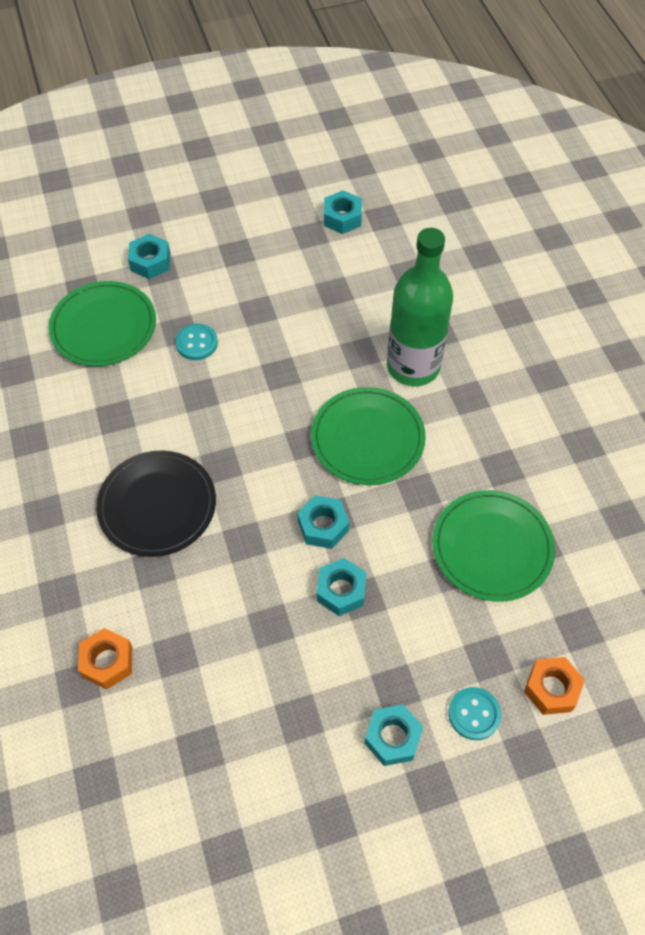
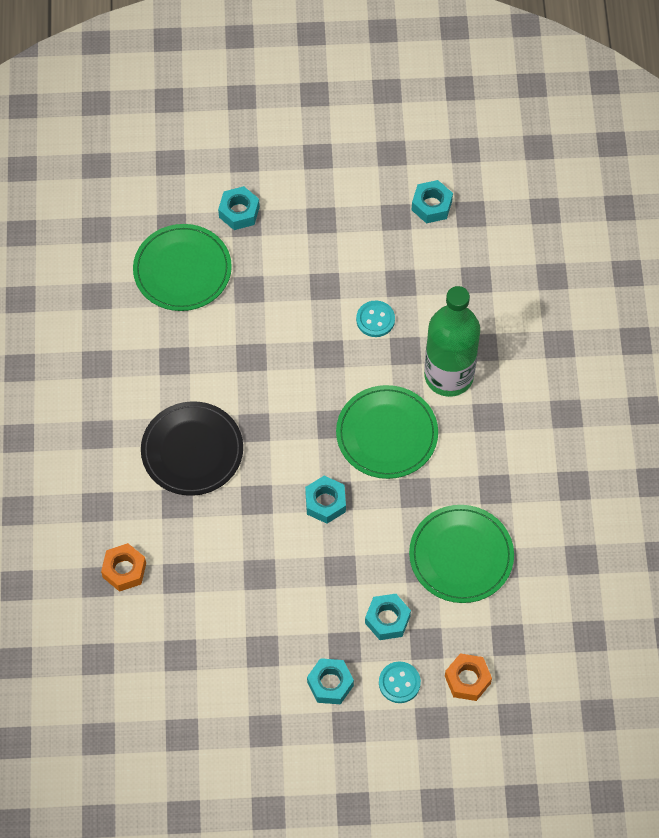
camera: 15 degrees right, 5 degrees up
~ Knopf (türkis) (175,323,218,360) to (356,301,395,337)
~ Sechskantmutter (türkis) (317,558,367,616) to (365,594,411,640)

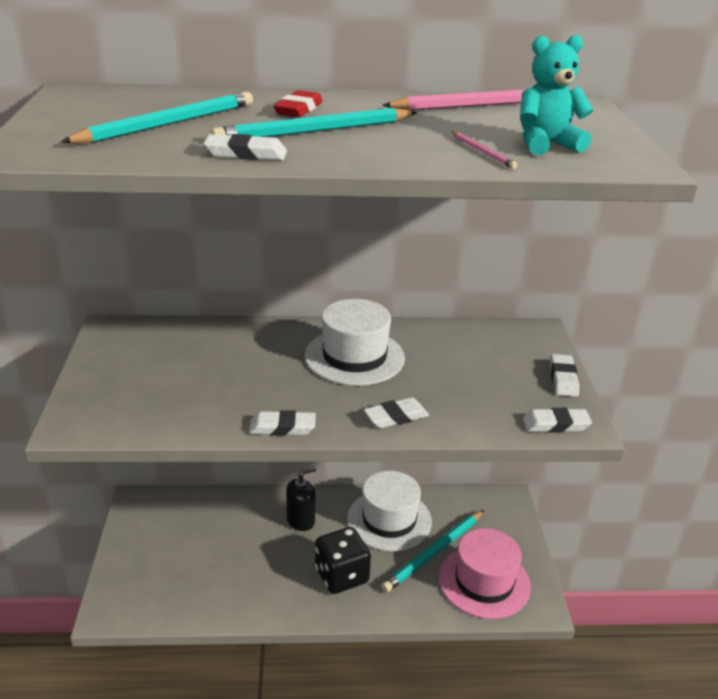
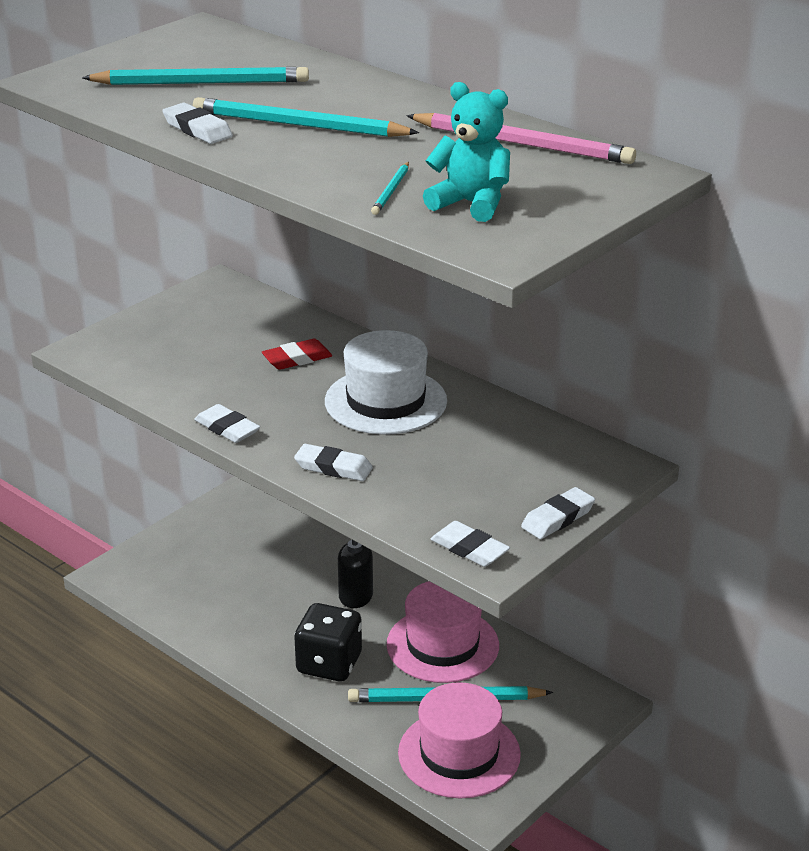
camera: 45 degrees right, 0 degrees up
~ Radiergummi (rot) (274,90,322,117) to (262,339,332,370)
~ Bleistift (rosa) (451,131,517,169) to Bleistift (türkis) (371,162,409,215)
~ Hut (weiß) (347,471,432,551) to Hut (rosa) (386,581,499,683)

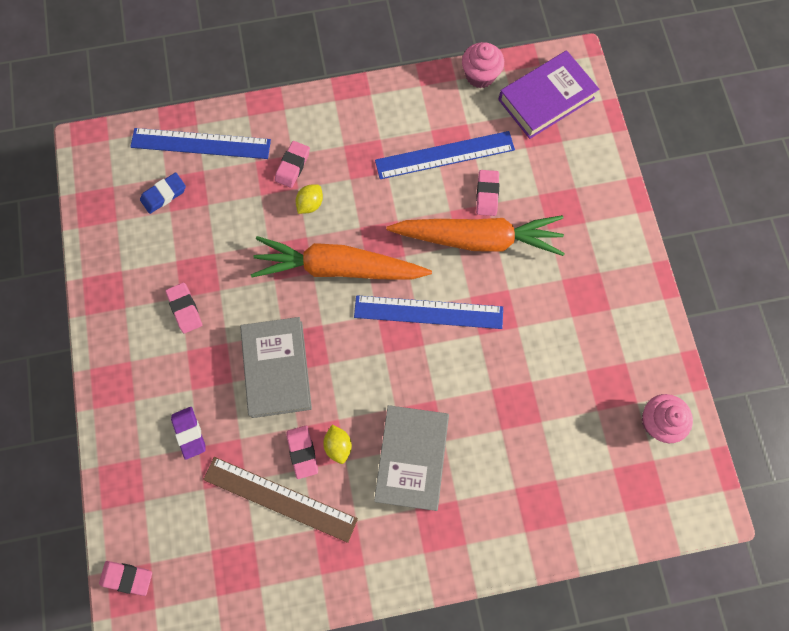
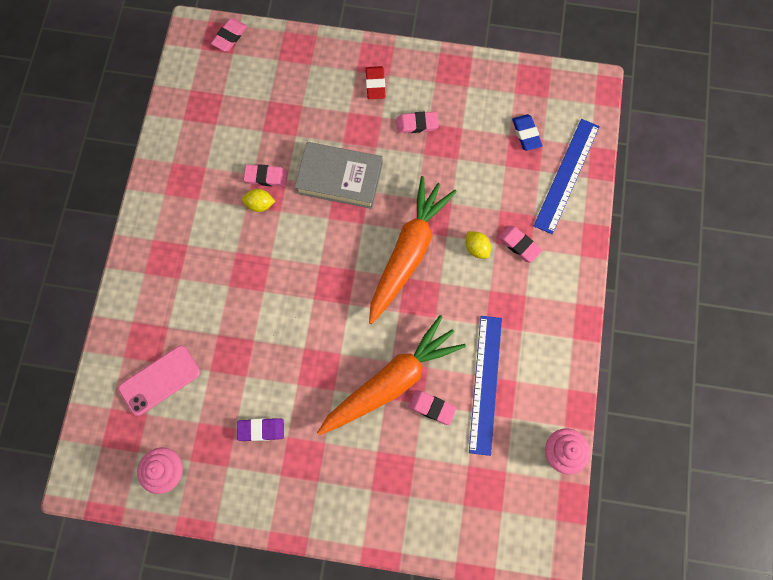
camera: 110 degrees right, 0 degrees up
- Buch (lila) (498,50,599,139)
~ Karotte (orange) (386,215,565,256) = (317,315,466,435) 150 degrees counterclockwise
- Lineal (blau) (354,295,503,329)
- Buch (grau) (374,405,449,511)
~ Radiergummi (lila) (171,407,206,460) to (237,418,284,441)
- Lineal (braun) (203,457,358,543)
+ Radiergummi (rot) (366,66,386,99)
+ Handy (rosa) (118,346,200,416)

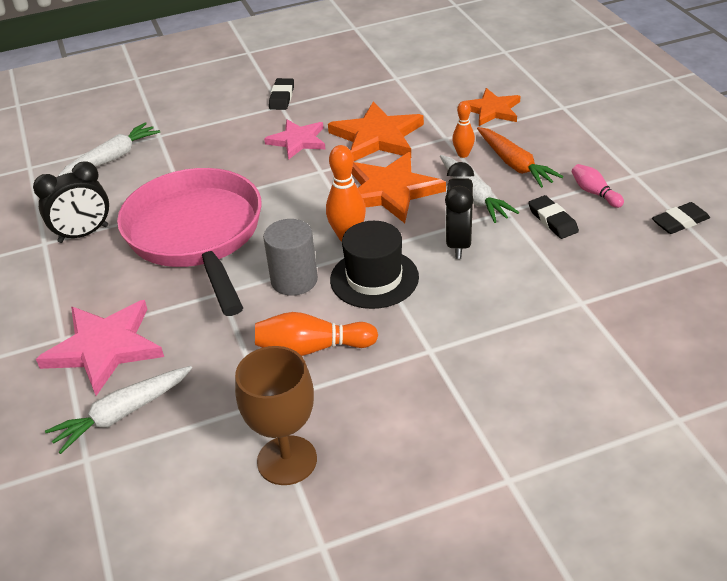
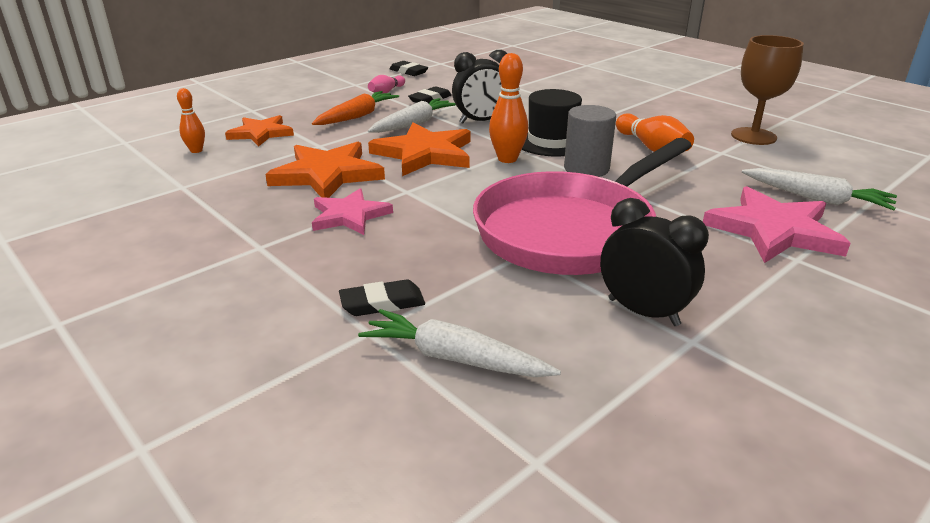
camera: 115 degrees left, 10 degrees down
~ Radiergummi (schwarz) (269,78,294,110) to (339,279,425,316)
~ Bowlingkegel (orange) (452,101,475,158) to (177,88,205,153)

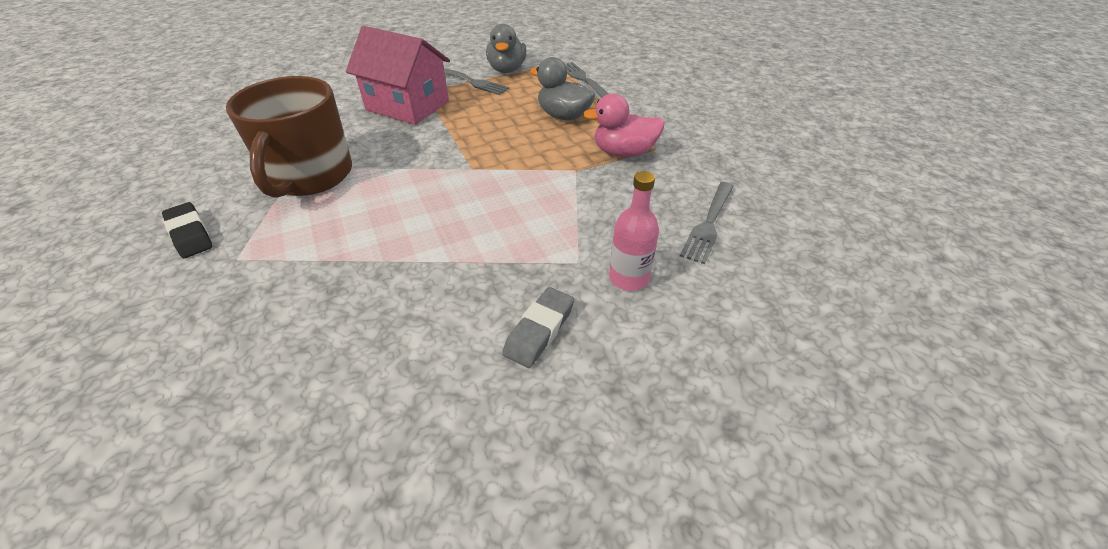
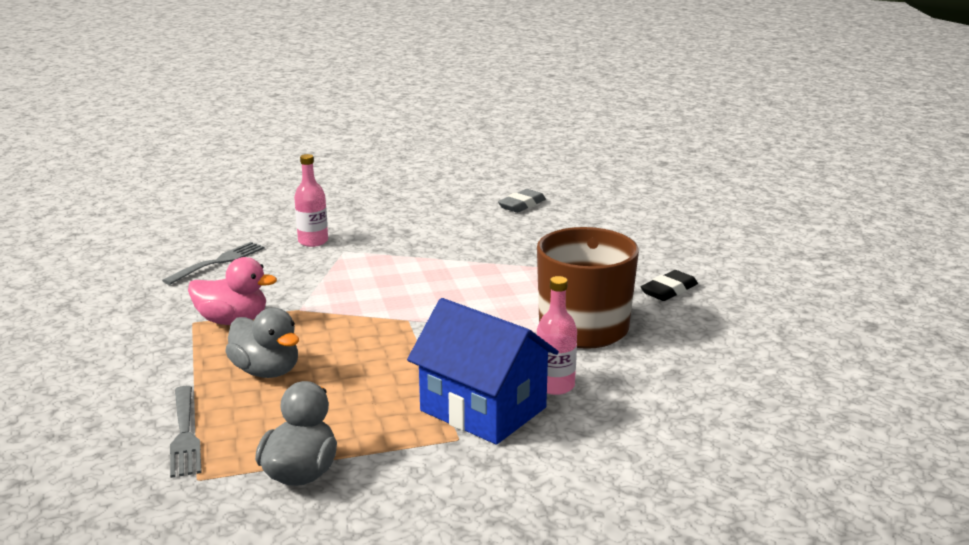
camera: 170 degrees left, 20 degrees down
~ Haus (rosa) (346,26,450,125) to Haus (blau) (407,298,559,445)
- Gabel (grau) (444,68,509,95)
~ Radiergummi (schwarz) (162,202,213,258) = (641,270,698,301) 75 degrees clockwise
~ Radiergummi (grau) (502,287,574,368) to (498,189,546,213)
+ Flasche (rosa) (537,276,577,395)

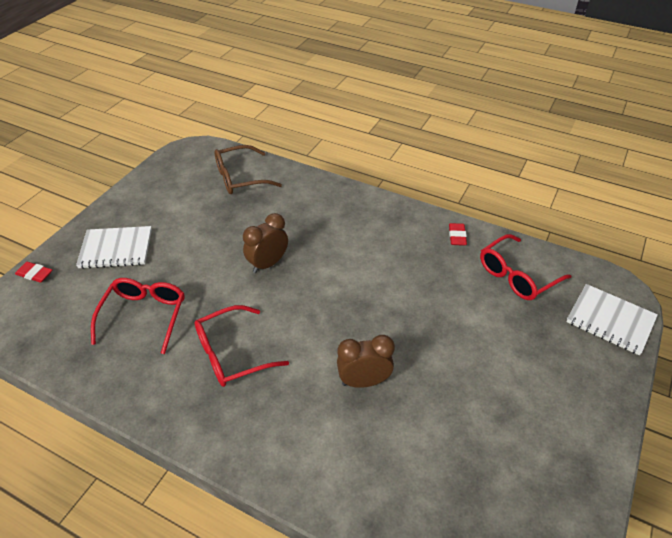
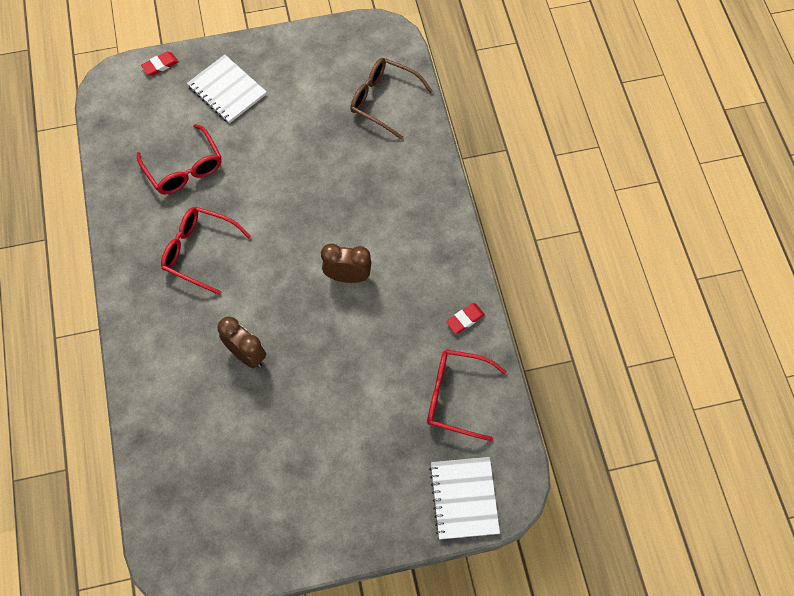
camera: 50 degrees right, 20 degrees up
~ Wecker (braun) (243,213,288,273) to (321,243,372,283)
~ Radiergummi (rot) (15,262,52,283) = (141,51,179,76) 75 degrees clockwise
~ Brille (rot) (91,278,185,354) = (137,124,222,194) 90 degrees clockwise

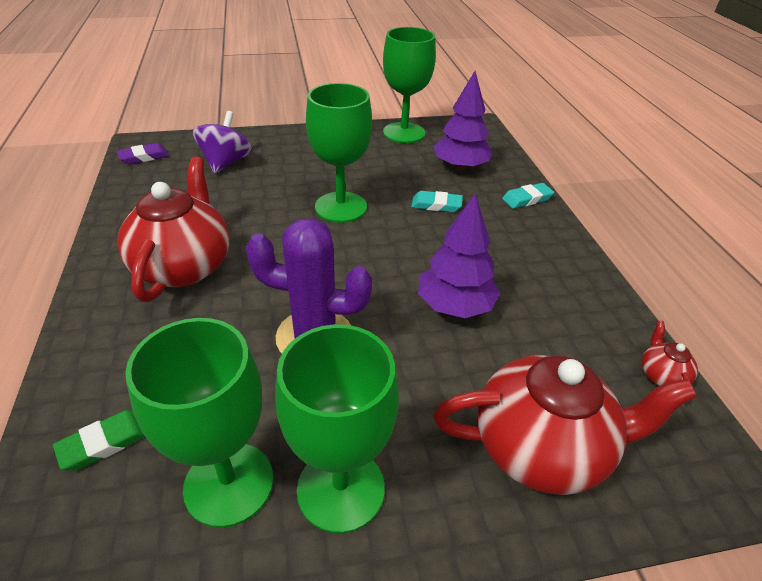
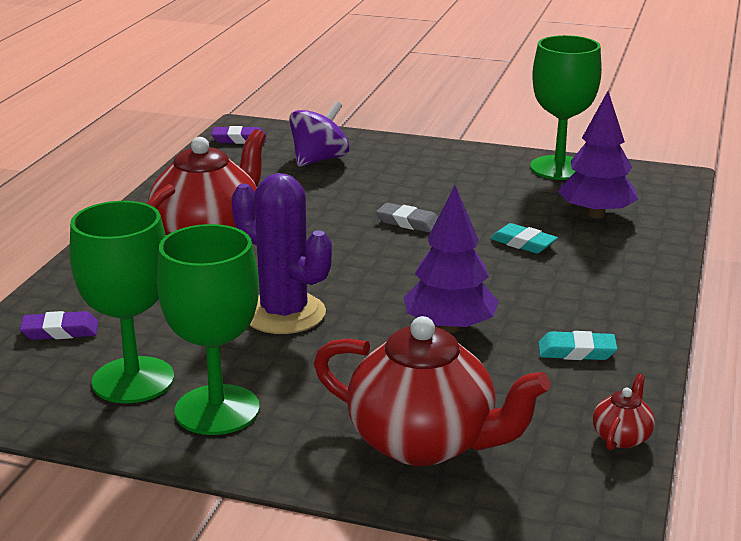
camera: 30 degrees right, 15 degrees down
~ Kelch (grün) (306,83,372,223) to Radiergummi (grau) (376,203,438,233)
~ Radiergummi (türkis) (502,183,554,209) to (538,331,617,360)
~ Radiergummi (grün) (53,410,145,471) to Radiergummi (lila) (20,311,98,340)

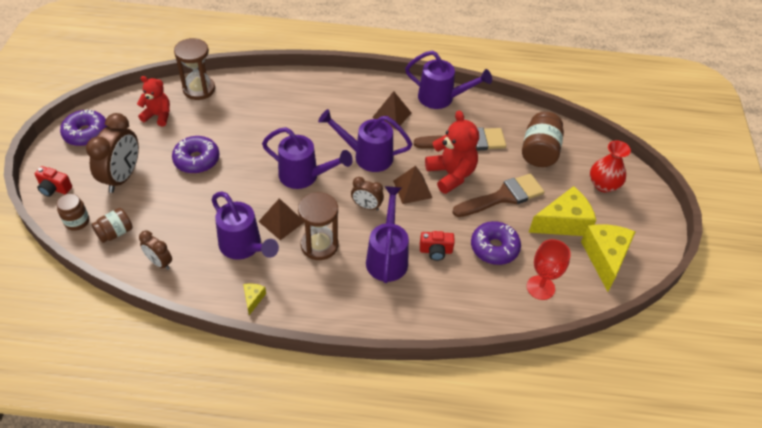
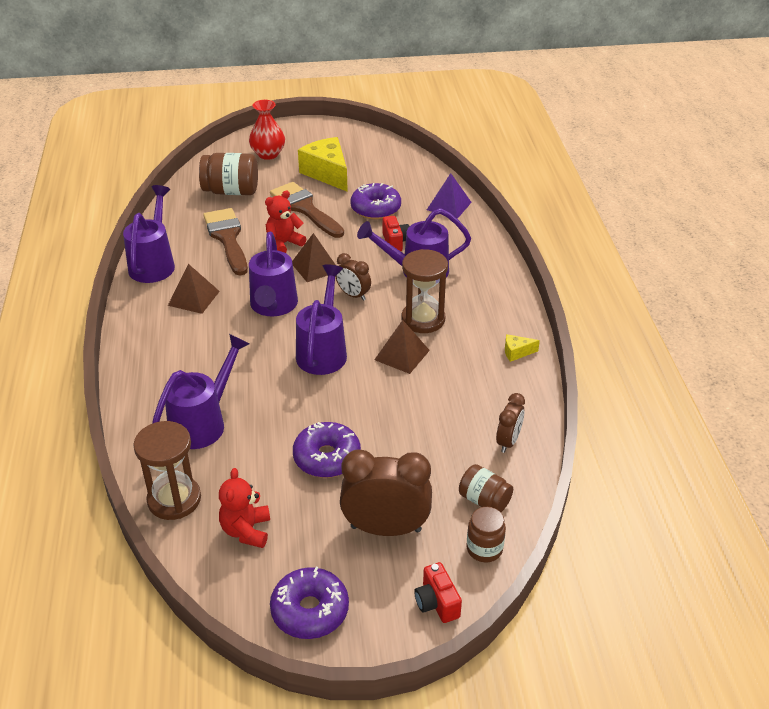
camera: 100 degrees left, 10 degrees down
~ Teddybär (rot) (425,110,479,194) = (265,191,306,253) x0.66
~ Kamera (rot) (35,166,72,197) = (414,562,462,623) 150 degrees clockwise
~ Wecker (braun) (351,177,384,211) = (335,253,371,301) 120 degrees clockwise
~ Gießkanne (lila) (212,192,279,260) to (152,334,249,449)
- Käse (gelb) (581,224,635,292)
- Kelch (rot) (527,239,571,300)
+ Pyramide (lila) (427,173,472,219)

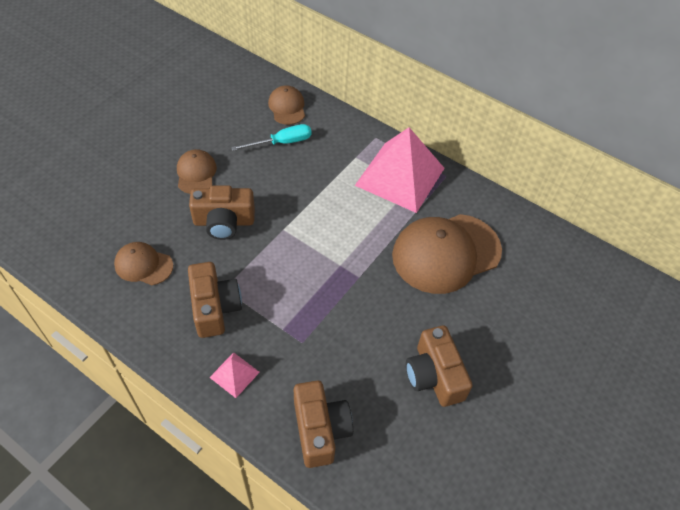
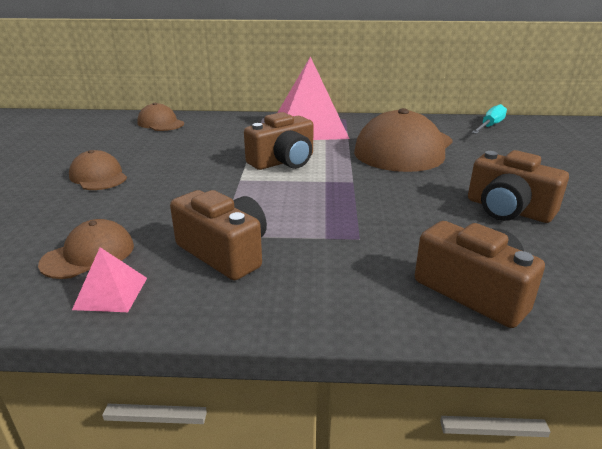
camera: 30 degrees left, 25 degrees down
~ Schraubenzieher (türkis) (231,124,312,151) to (472,104,507,134)
~ Kamera (braun) (189,185,255,240) to (244,112,314,170)
~ Kappe (braun) (114,242,173,285) = (38,219,134,279) 150 degrees clockwise
~ Pyramide (rosa) (209,352,260,398) to (72,247,147,312)

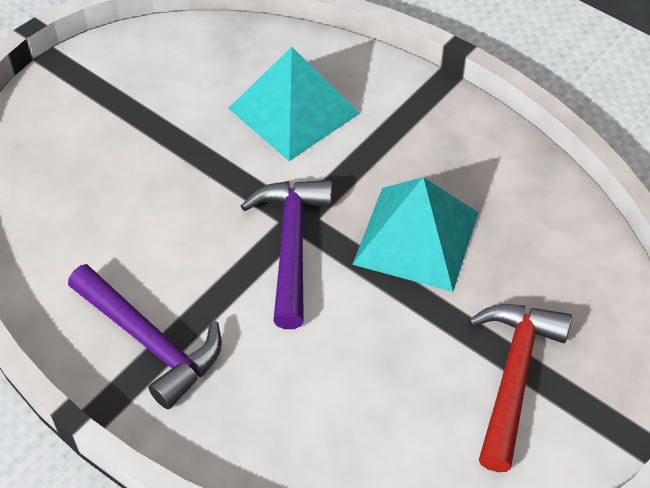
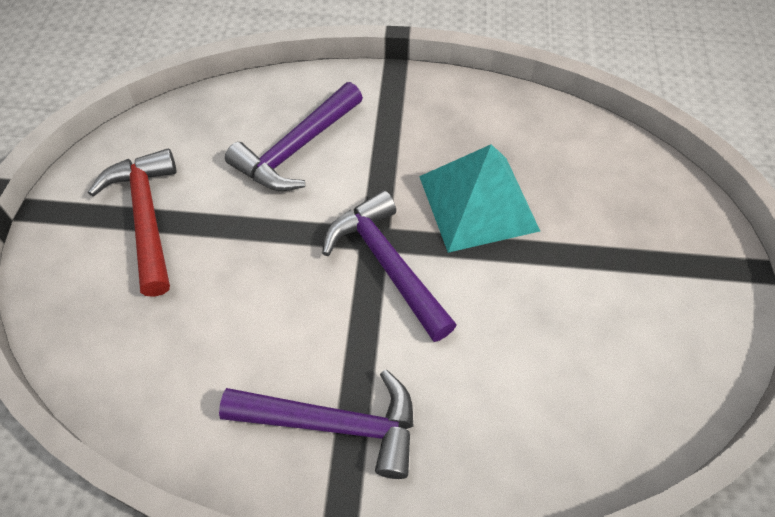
camera: 35 degrees left, 5 degrees up
~ Pyramide (türkis) (228,47,360,161) to Hammer (lila) (225,82,363,191)
~ Hammer (rot) (468,304,572,472) to (88,149,177,297)

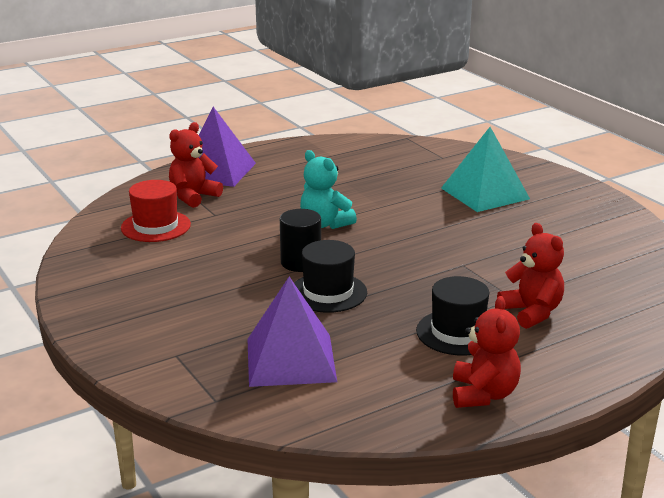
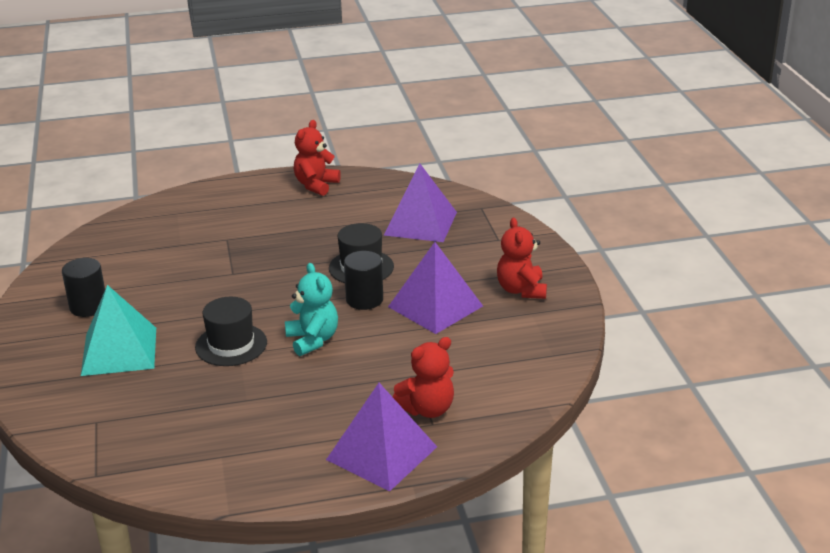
camera: 160 degrees left, 5 degrees up
- Hut (rot) (121,180,191,242)
~ Teddybär (rot) (497,223,564,329) to (497,218,547,299)
~ Hut (schwarz) (416,276,490,355) to (195,297,267,366)
+ Pyramide (lila) (388,242,483,334)
+ Vollzylinder (schwarz) (62,258,105,317)

